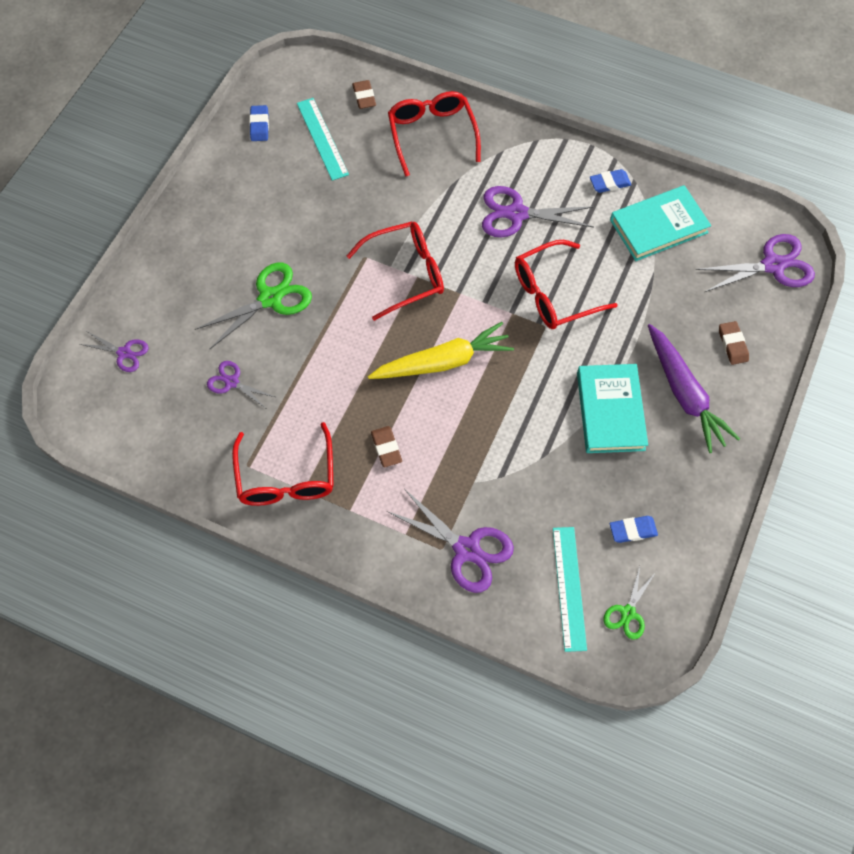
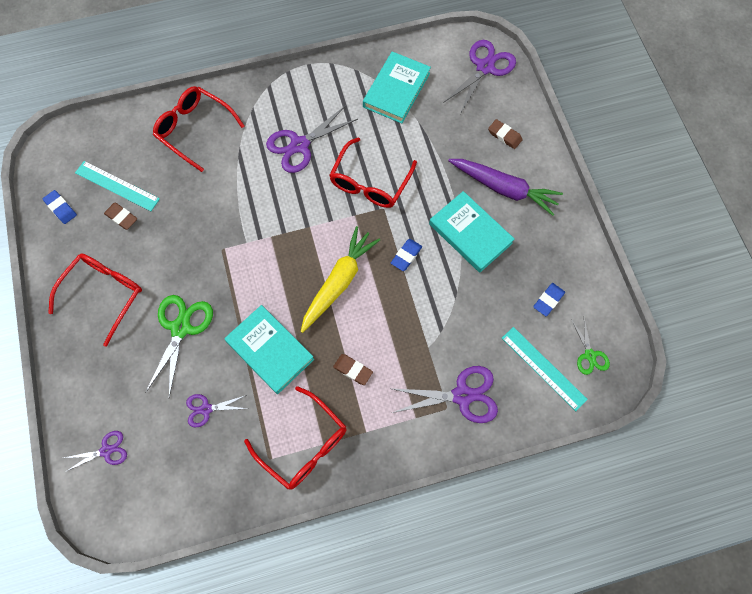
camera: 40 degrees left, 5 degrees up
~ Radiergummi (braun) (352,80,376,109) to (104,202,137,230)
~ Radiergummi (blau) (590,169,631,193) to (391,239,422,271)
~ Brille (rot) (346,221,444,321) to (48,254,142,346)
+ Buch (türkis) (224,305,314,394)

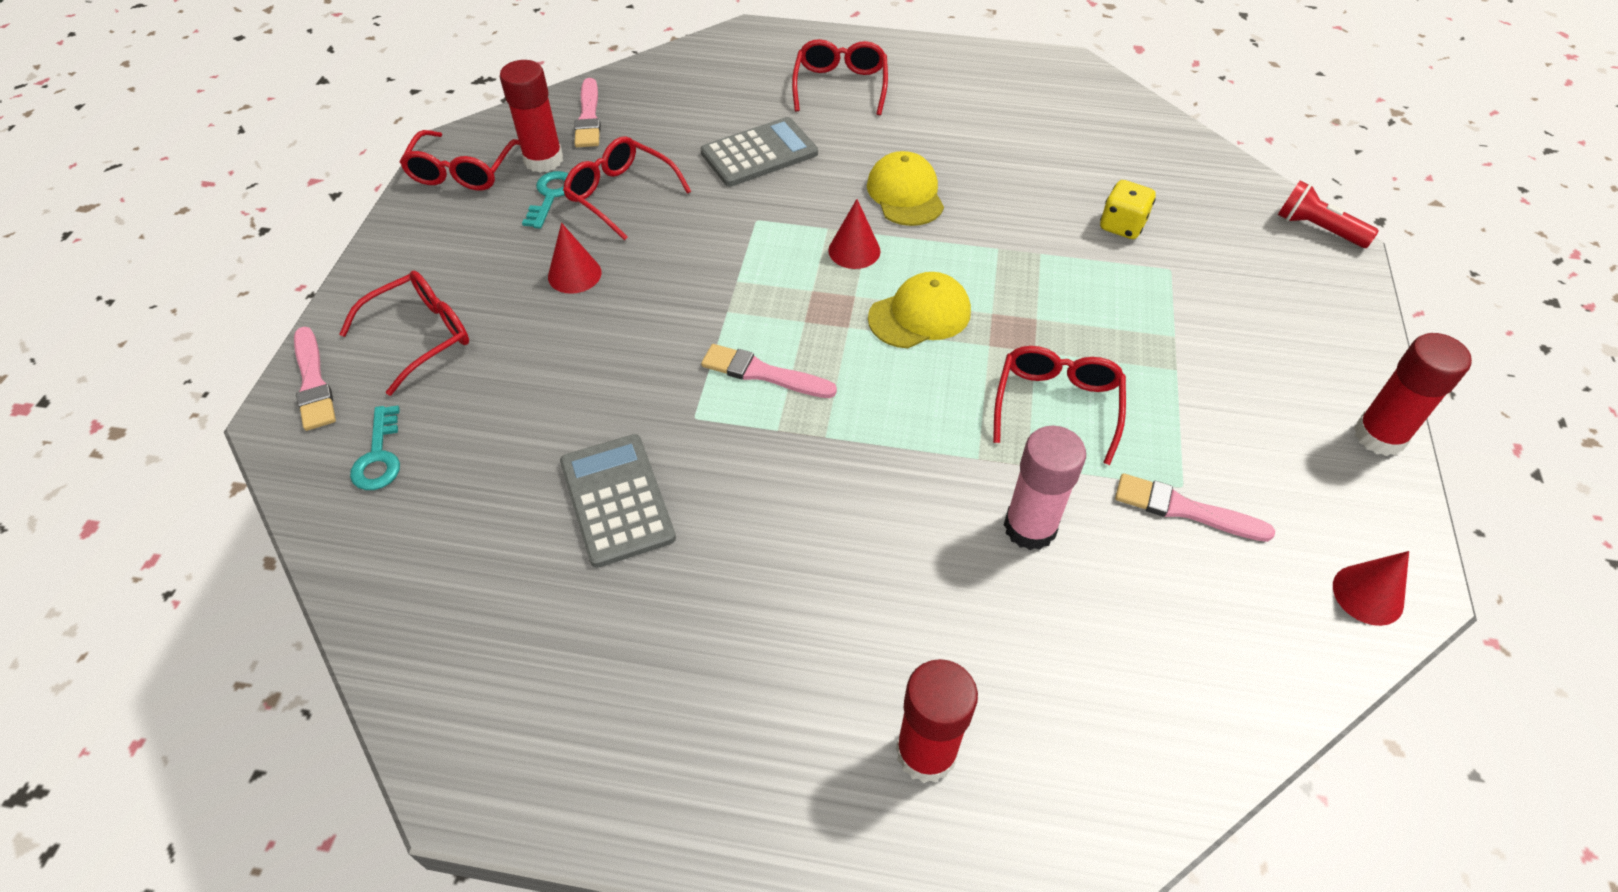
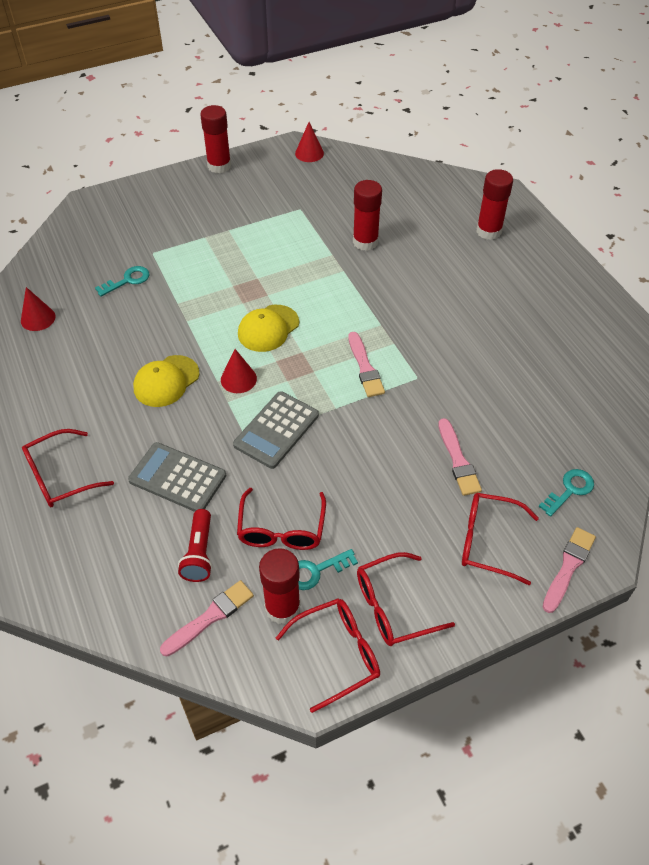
camera: 125 degrees left, 0 degrees up
~ Spielwürfel (gelb) (1100,180,1156,239) to Schlüssel (türkis) (95,266,149,297)
~ Taschenlampe (rot) (1278,181,1379,248) to (178,509,212,582)
~ Kegel (rot) (548,223,601,294) to (21,287,56,331)
~ Kappe (gelb) (868,272,971,348) = (238,305,299,352) 75 degrees counterclockwise
~ Brille (rot) (993,346,1126,465) to (357,552,455,646)
~ Klebestift (rosa) (1004,426,1086,550) to Klebestift (rot) (353,180,382,251)
~ Taschenrechner (grau) (560,434,676,568) to (233,391,319,469)
~ Pinsel (rosa) (1115,473,1275,542) to (438,418,482,496)

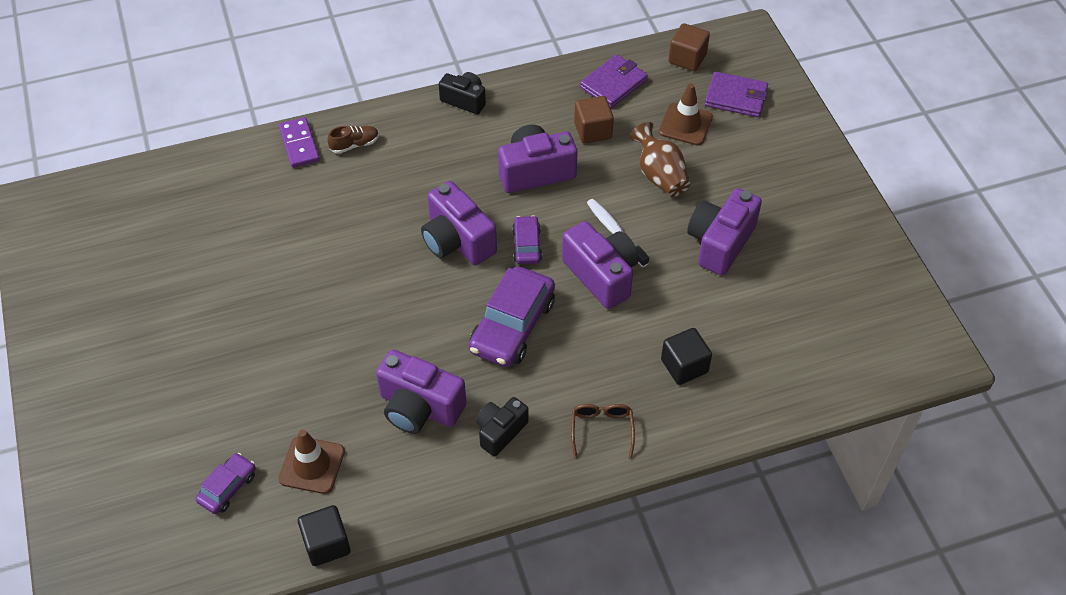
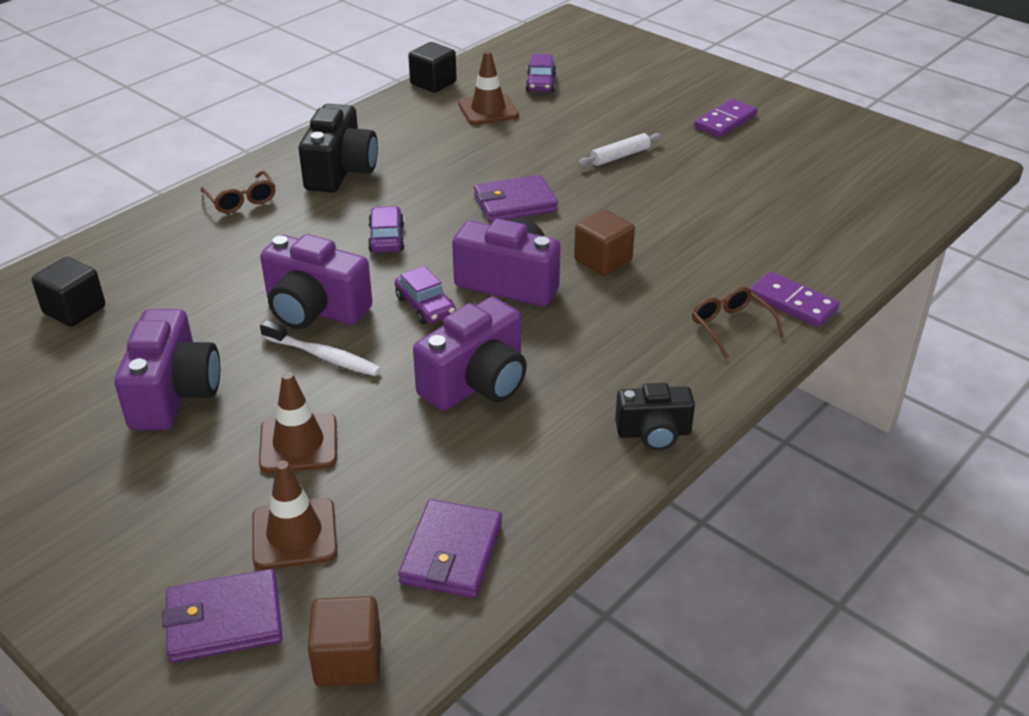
camera: 150 degrees right, 15 degrees down
~ Kubus (braun) (574,96,614,143) to (574,210,635,276)
~ Vase (braun) (630,122,690,197) to Leitkegel (braun) (259,372,337,473)
~ Schuh (braun) (327,126,379,154) to Brille (braun) (692,287,784,359)
~ Auto (lila) (469,266,555,367) = (368,206,405,253) x0.53
~ Kubus (schwarz) (661,328,712,385) to (32,257,105,327)
- Kamera (lila) (376,350,466,434)
~ Kamera (schwarz) (476,397,529,457) = (299,104,378,193) x1.59
+ Dominostein (lila) (694,99,757,137)
+ Nudelholz (weiß) (578,133,662,166)
+ Geldbörse (lila) (474,175,558,222)

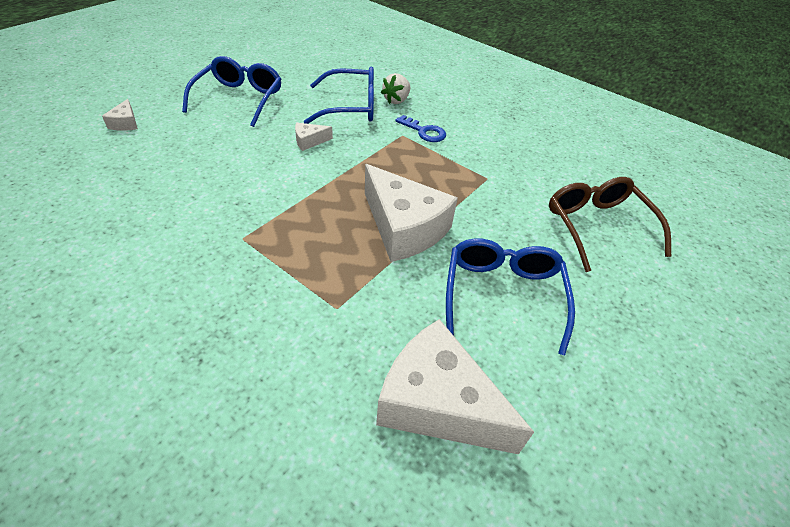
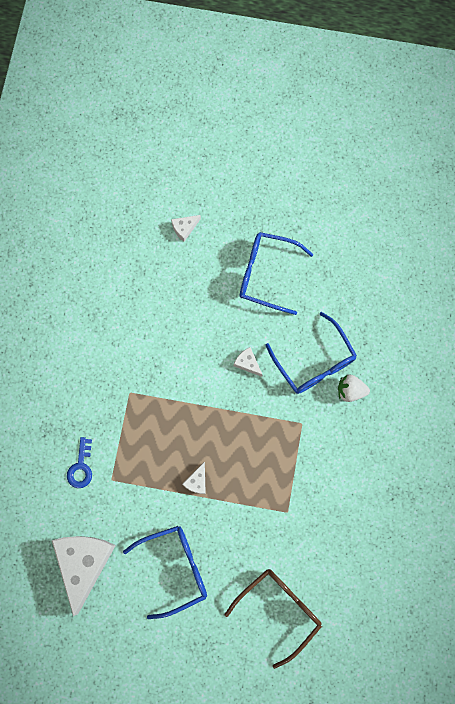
camera: 65 degrees right, 30 degrees up
~ Brille (blau) (182,56,281,127) = (240,232,313,315) 150 degrees counterclockwise
~ Schlüssel (blau) (395,115,446,142) to (67,437,92,488)
~ Käse (weiß) (365,164,458,262) = (182,462,206,494) x0.43

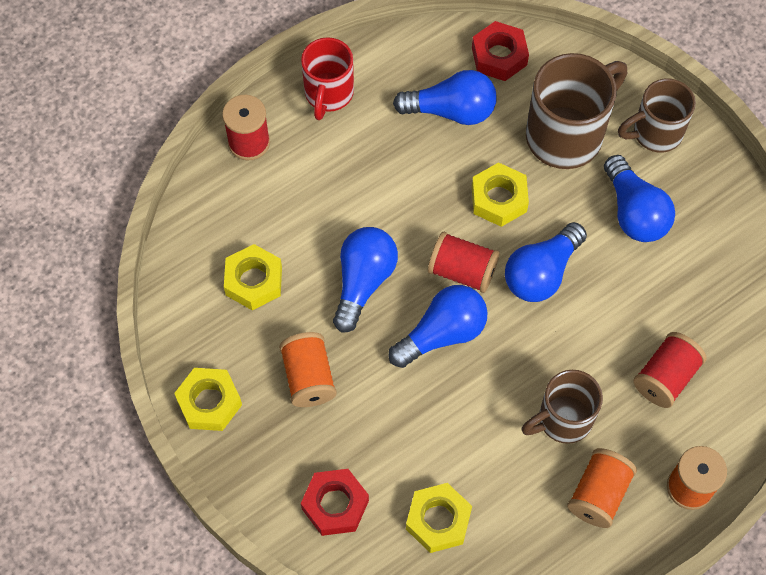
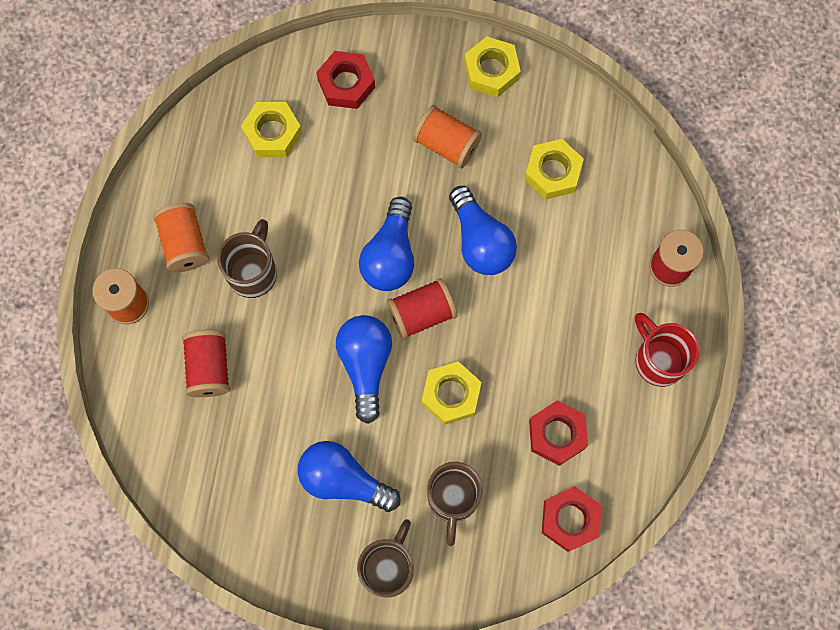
camera: 135 degrees right, 10 degrees up
~ Tasse (braun) (526,53,627,169) = (427,462,483,546) x0.65
~ Glühbirne (blau) (393,70,497,125) to Sechskantmutter (rot) (529,401,588,466)

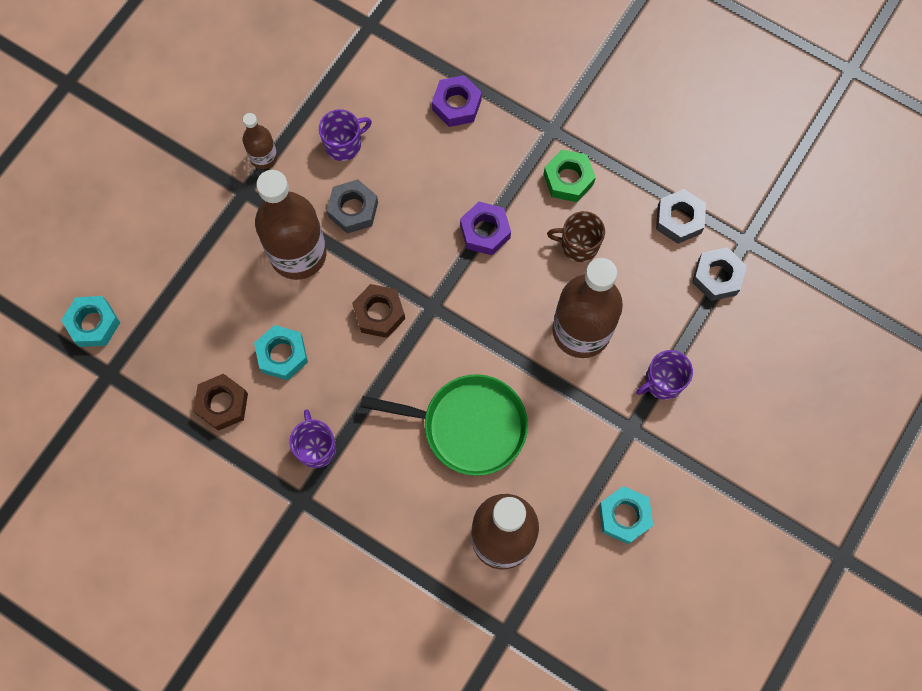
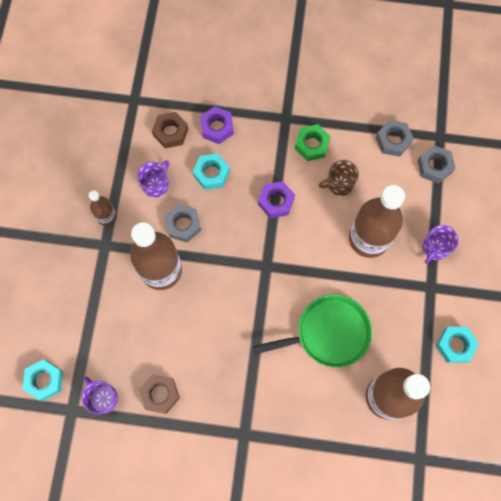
camera: 25 degrees left, 0 degrees up
~ Sechskantmutter (braun) (352,284,405,338) to (152,112,188,149)
~ Sechskantmutter (türkis) (254,325,308,380) to (193,153,230,190)
~ Tasse (lila) (289,410,336,468) to (81,376,118,414)

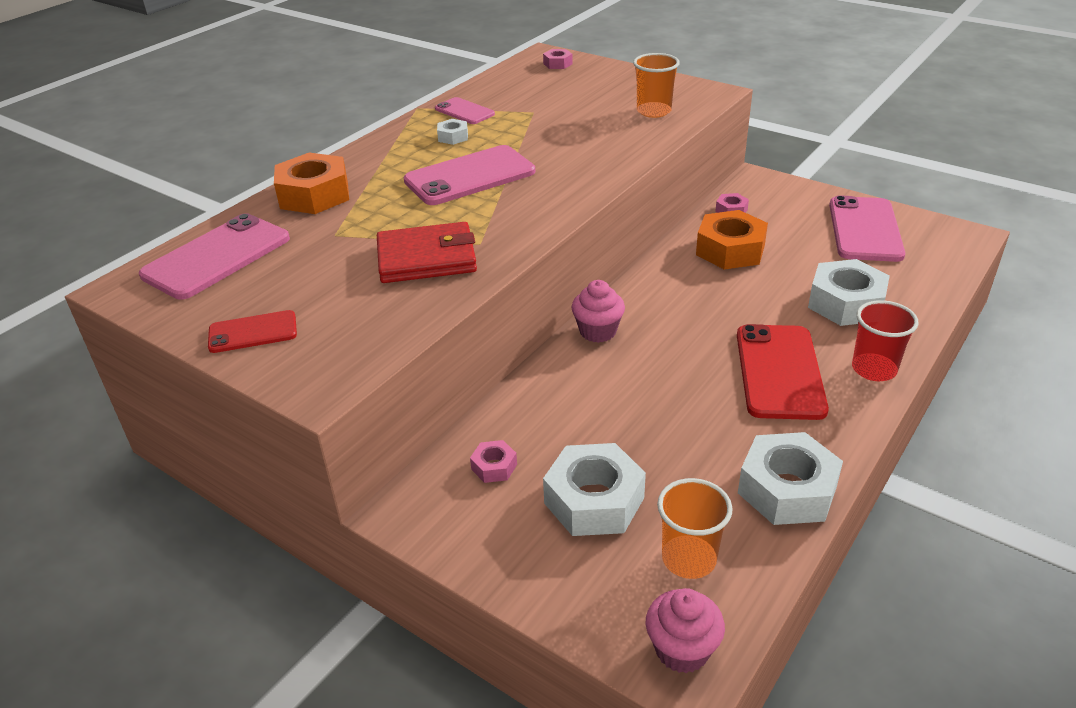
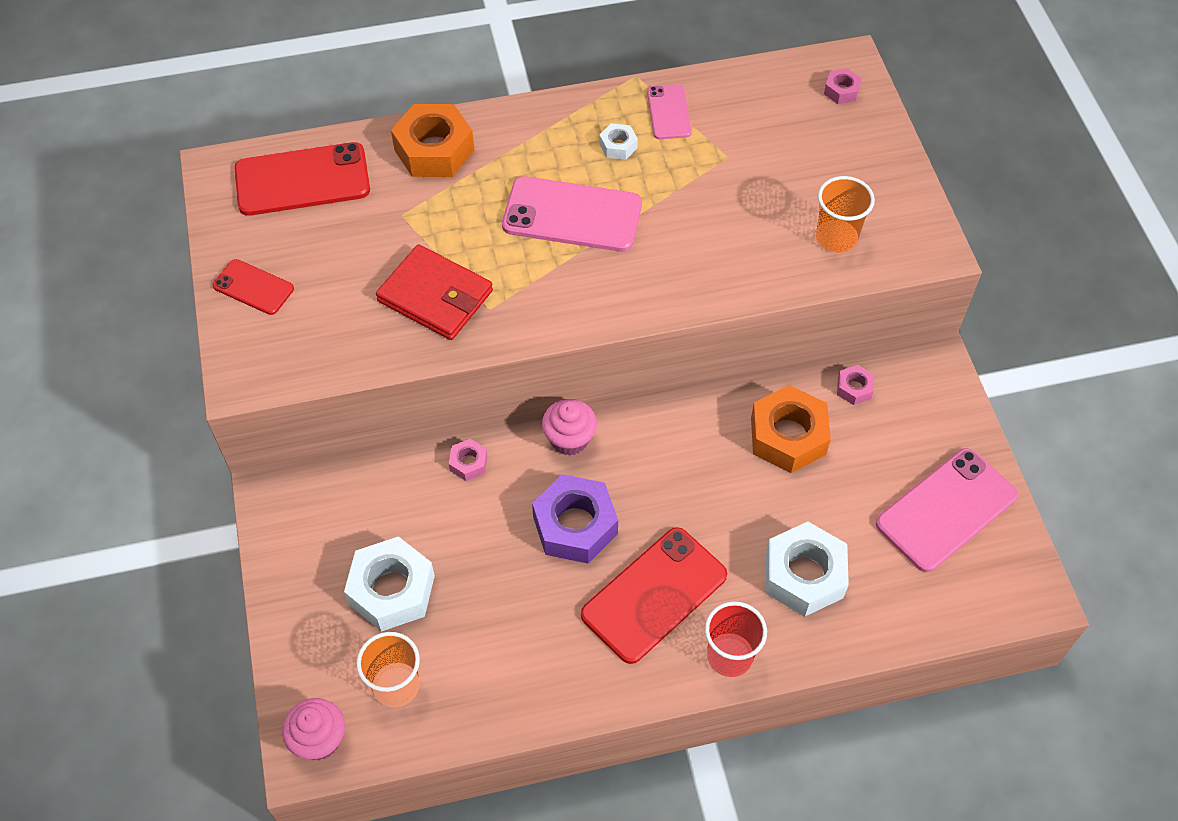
camera: 40 degrees right, 20 degrees up
~ Handy (rosa) (139,213,290,299) to Handy (rot) (234,142,370,216)
- Sechskantmutter (weiß) (738,432,843,525)
~ Sechskantmutter (rosa) (470,440,517,483) to (449,439,487,481)
+ Sechskantmutter (lila) (532,474,618,563)

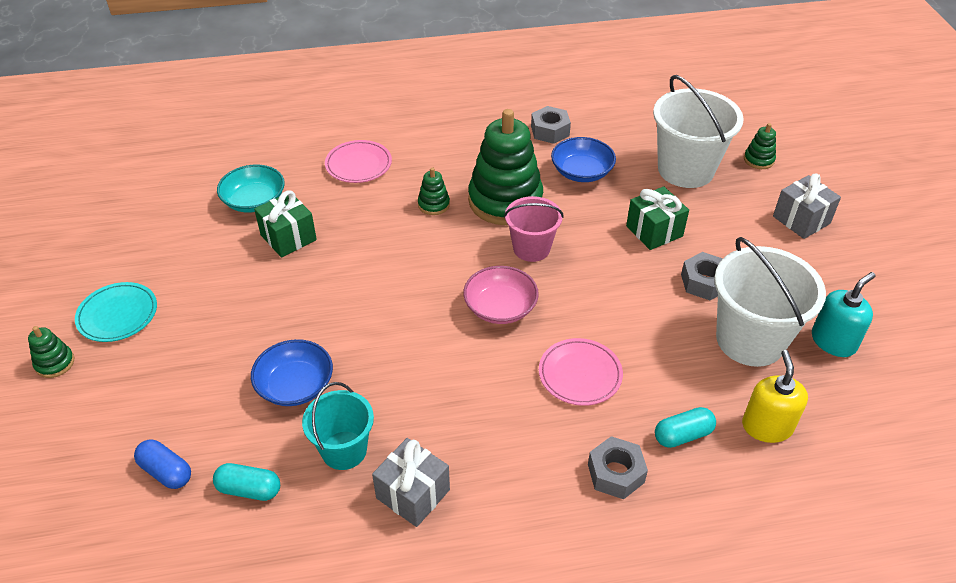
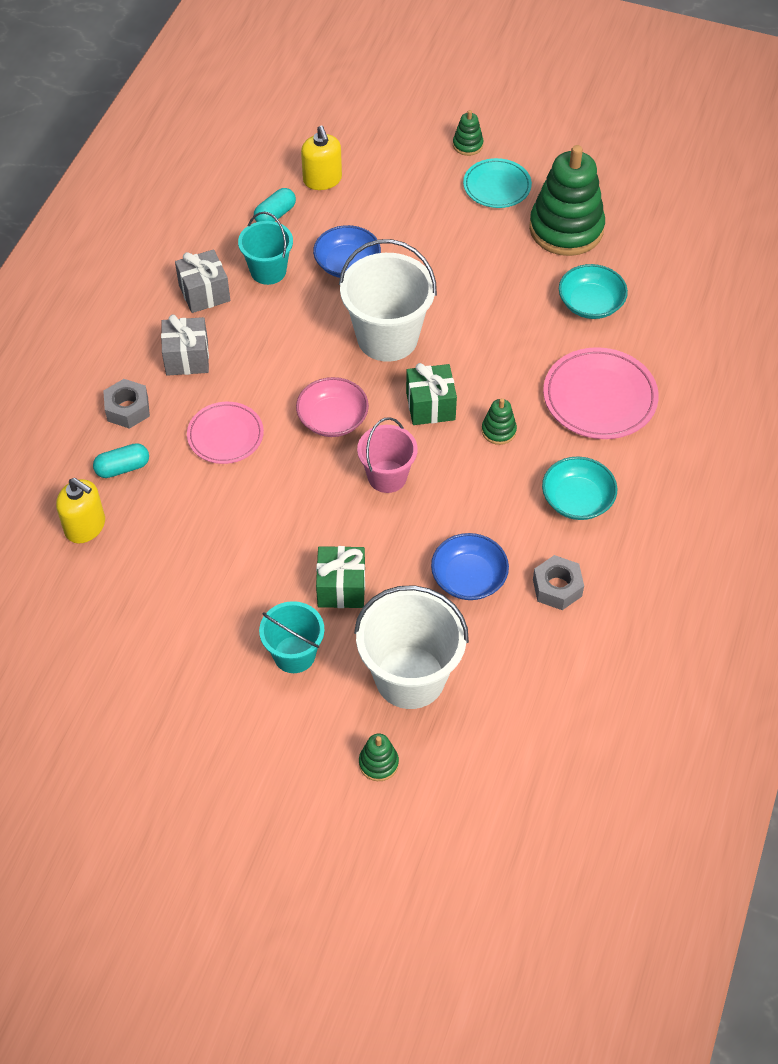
camera: 120 degrees right, 10 degrees up
~ Stapelspielzeug (grün) (468,109,543,225) to (529,145,605,256)
~ Teller (rosa) (325,140,392,183) = (543,347,659,439) x1.52
~ Geschenk (grau) (773,174,841,239) to (161,314,209,376)
~ Geschenk (grün) (254,190,317,257) to (406,363,457,425)
~ Eimer (weiß) (714,237,826,367) to (339,239,437,362)
- Sechskantmutter (grau) (681,252,723,300)
- Seifenspender (türkis) (812,272,876,357)
~ Kapsel (türkis) (655,407,716,448) = (93,443,149,478) 60 degrees clockwise
~ Kapsel (blau) (134,440,191,489) to Seifenspender (gelb) (301,126,342,190)
+ Schüssel (türkis) (542,457,617,520)
+ Eimer (türkis) (259,601,324,673)

